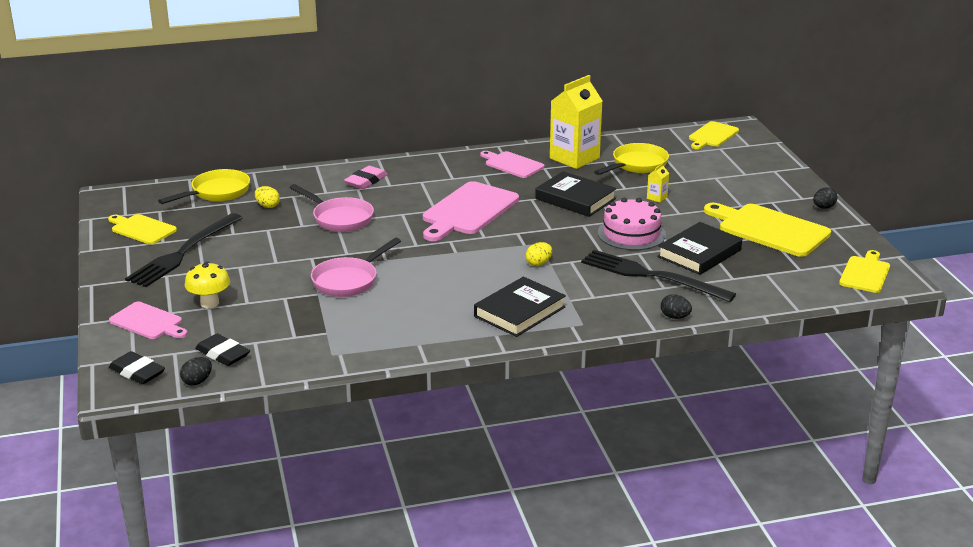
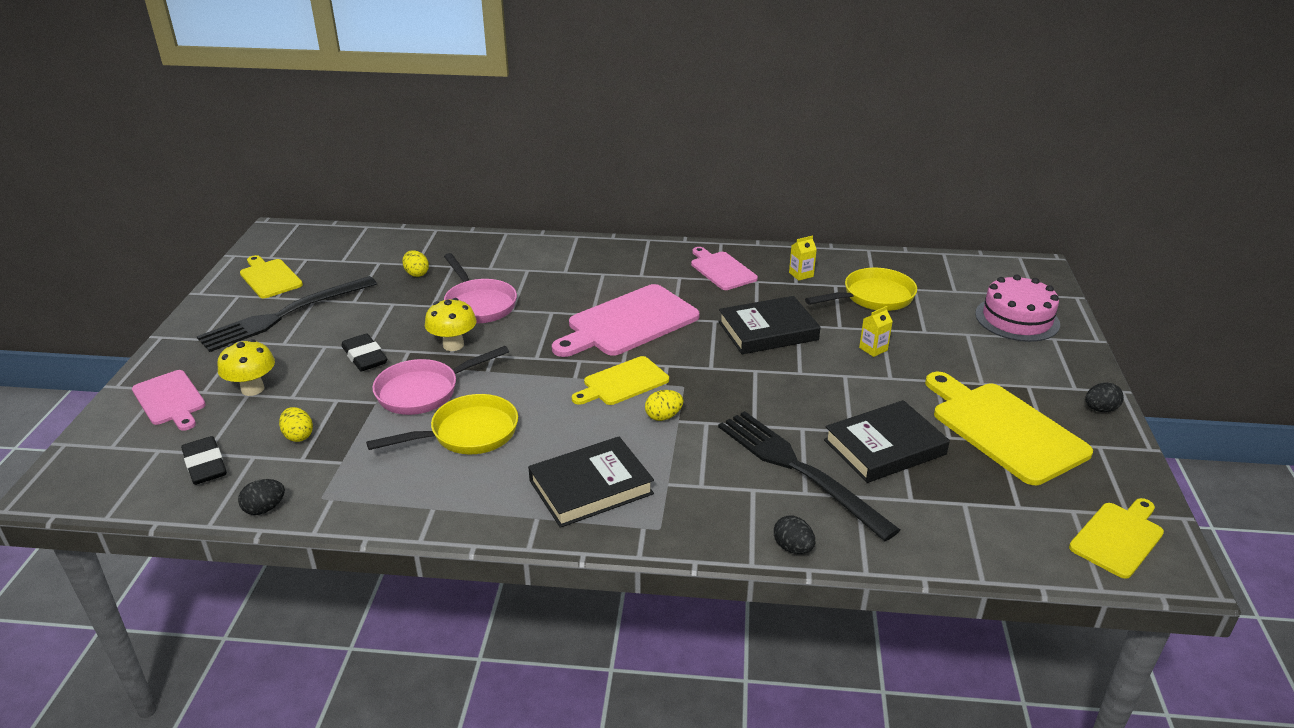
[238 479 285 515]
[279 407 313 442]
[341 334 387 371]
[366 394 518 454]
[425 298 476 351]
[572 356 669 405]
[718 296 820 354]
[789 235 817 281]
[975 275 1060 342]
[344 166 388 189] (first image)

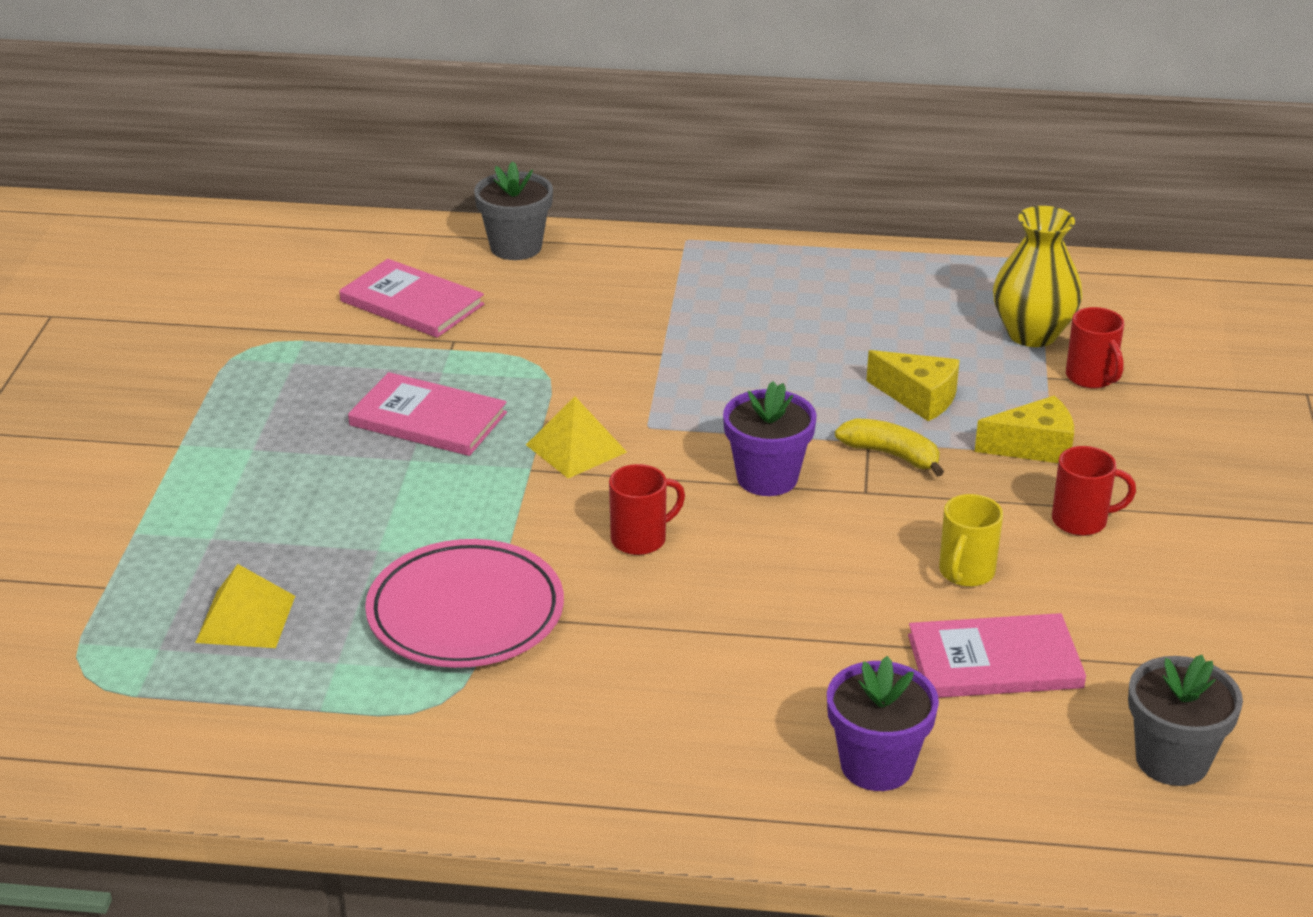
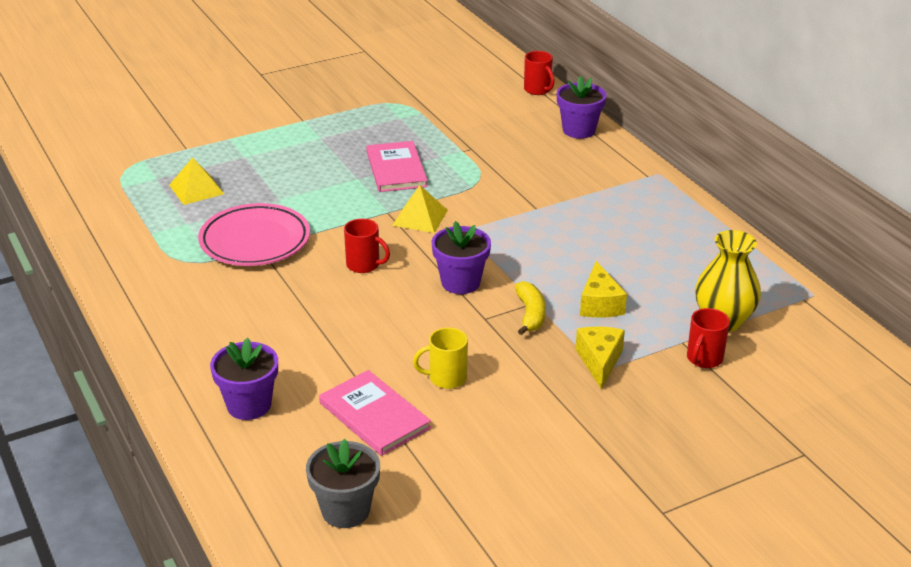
[524 51 555 95]
[557 76 607 138]
[576 326 625 390]
[339 259 484 338] (first image)

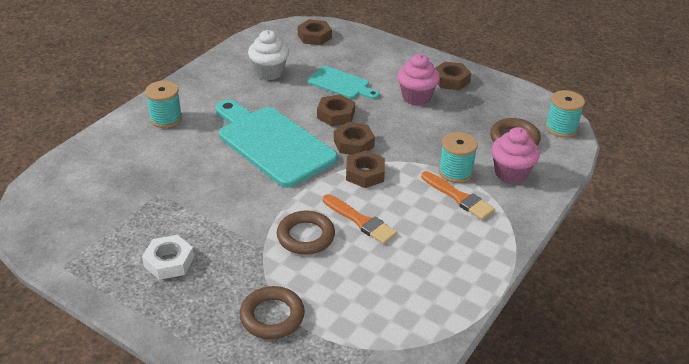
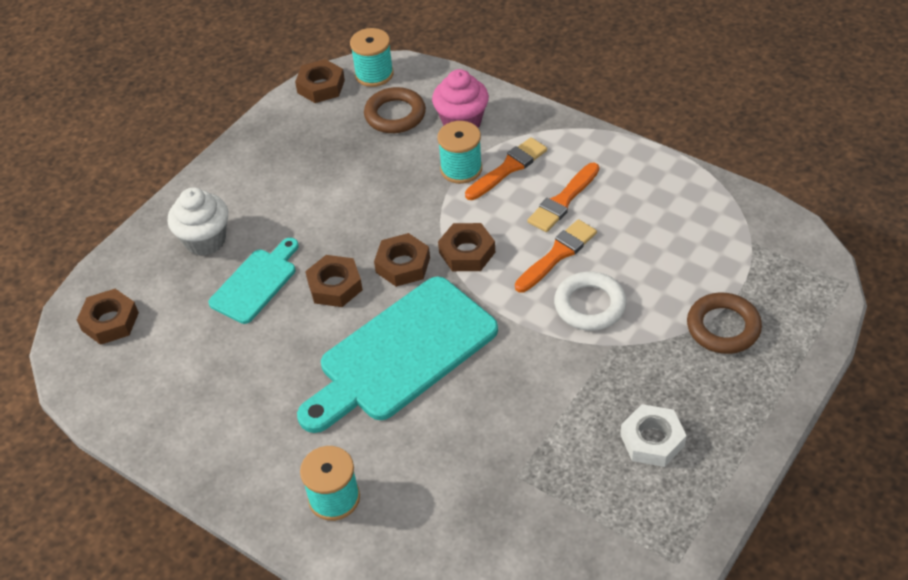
[168 187 228 256]
[295 59 345 103]
[527 163 599 232]
[554 271 627 331]
[397 54 440 105] (first image)

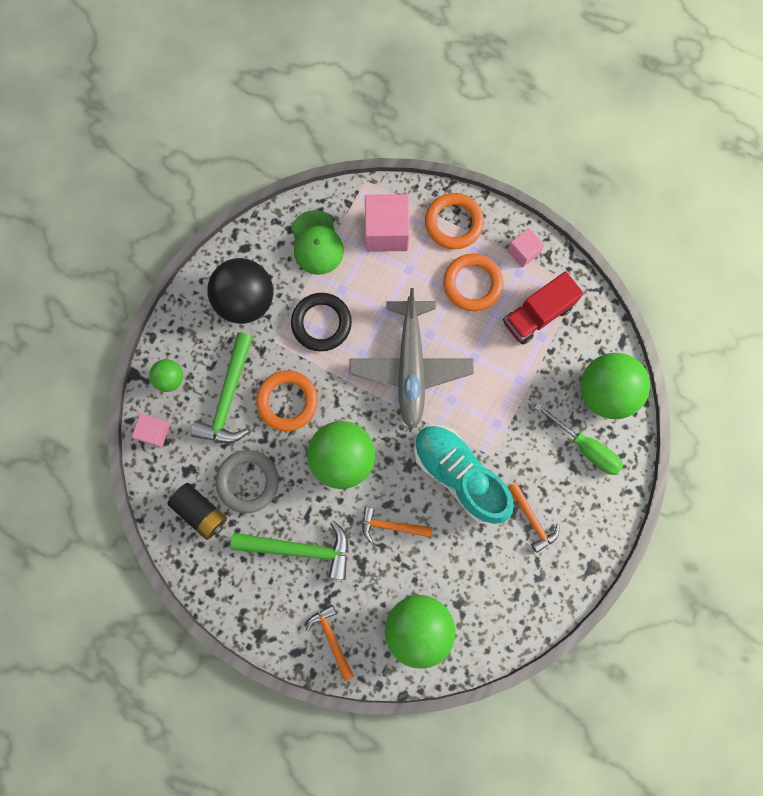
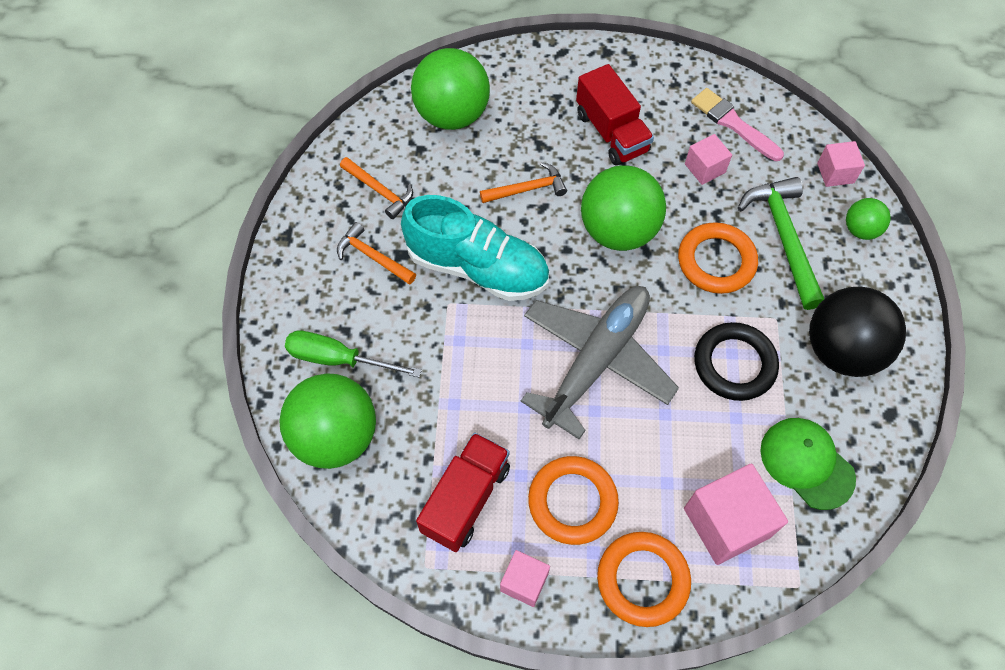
[340 157 413 219]
[521 286 679 439]
[576 64 654 165]
[685 134 732 185]
[691 88 784 161]

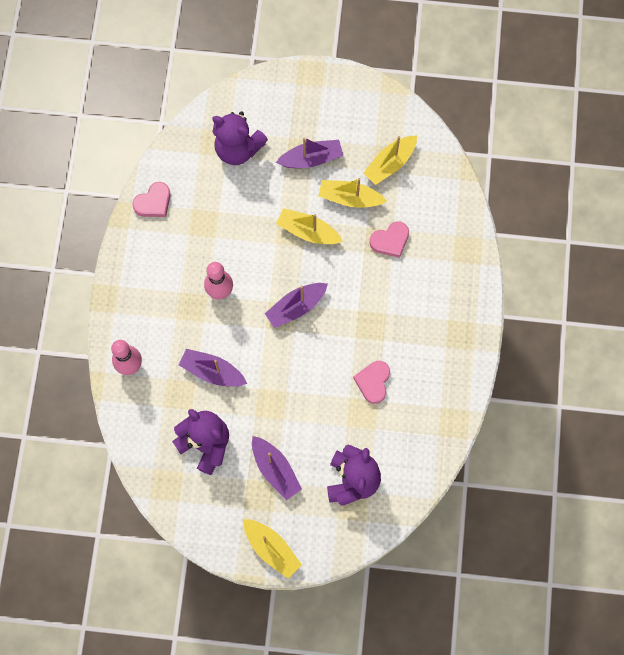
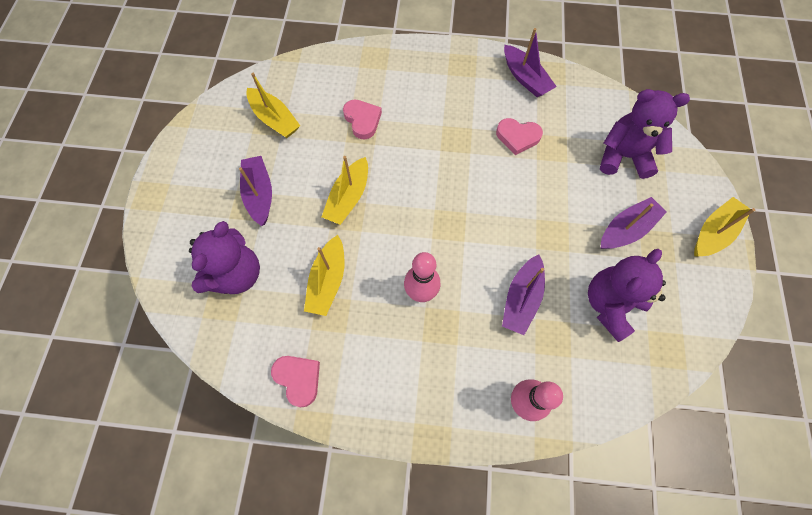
[304 235 345 316]
[504 28 557 97]

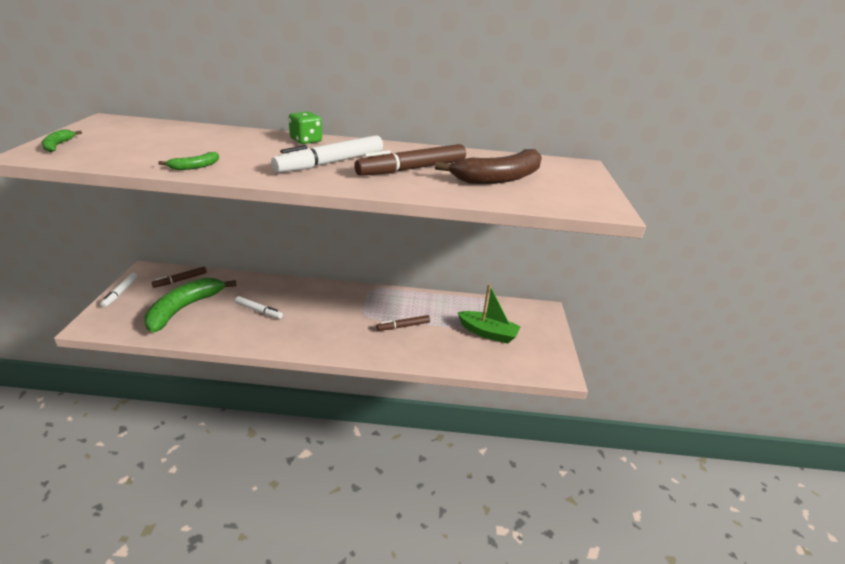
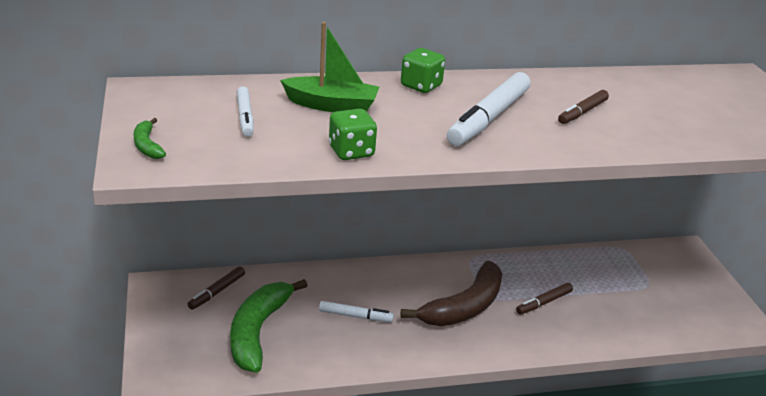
[237 86 254 137]
[280 22 379 112]
[329 109 377 160]
[401 261 503 326]
[558 90 609 124]

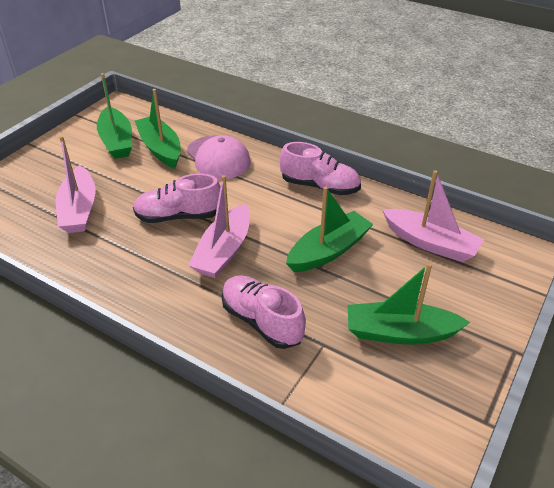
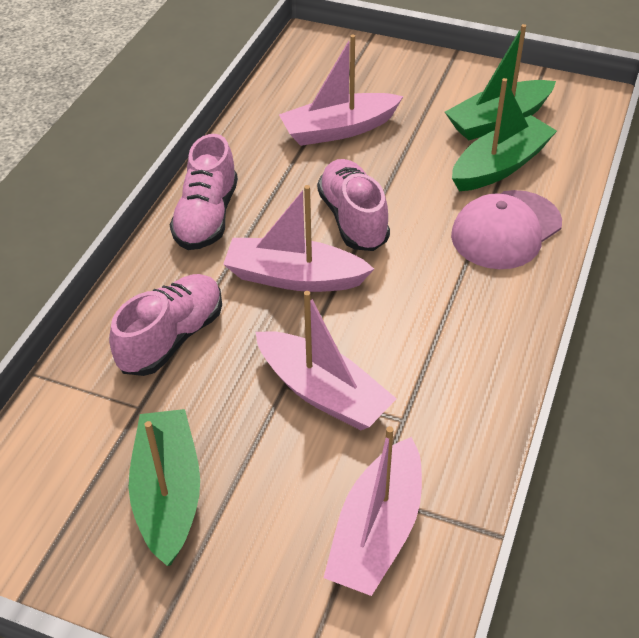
[170 134 238 250]
[256 291 397 430]

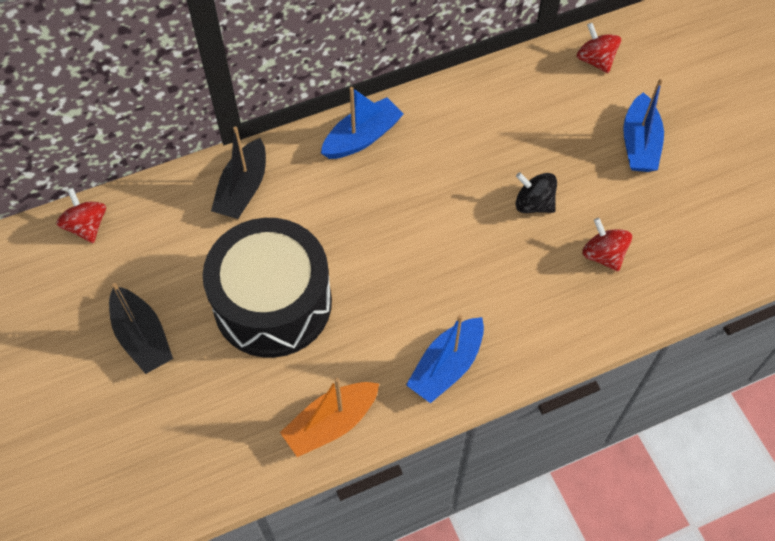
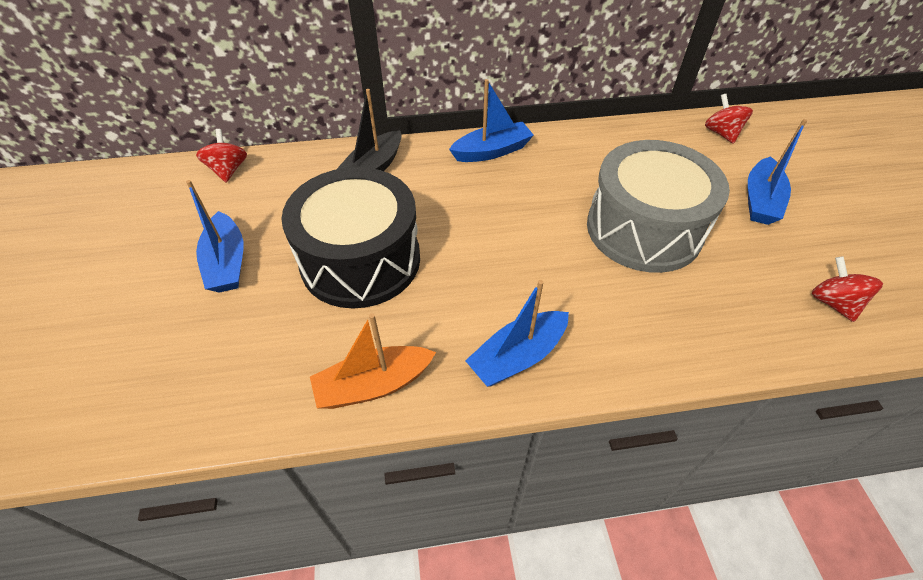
[186 180 243 293]
[587 140 730 273]
[812 256 883 322]

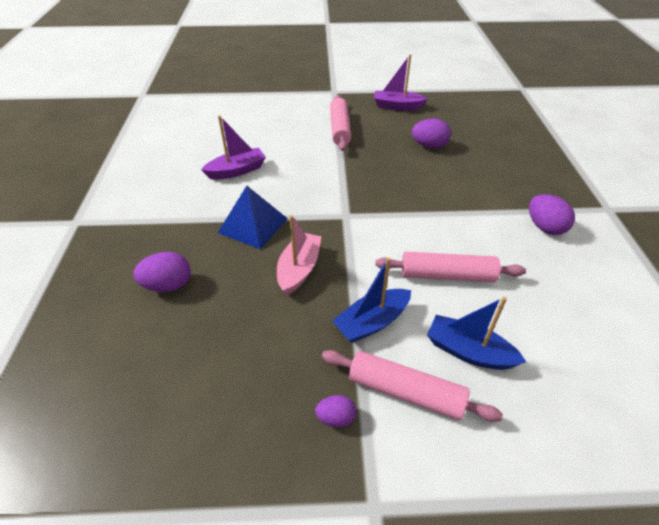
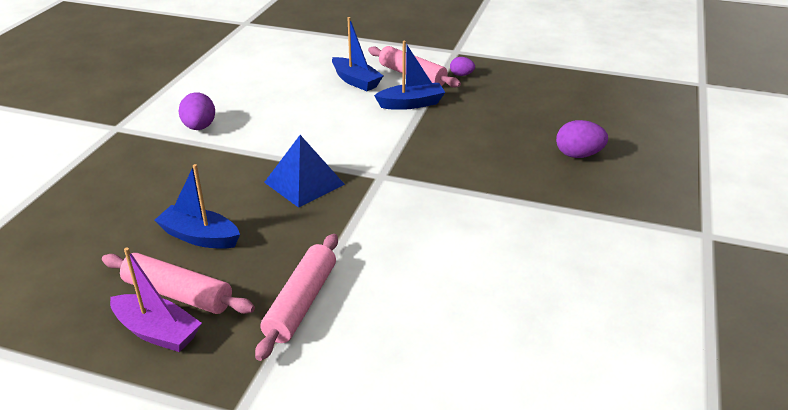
[102 253 255 314]
[154 164 240 249]
[264 135 345 208]
[201 115 266 180] (first image)
[277 215 322 295] (first image)

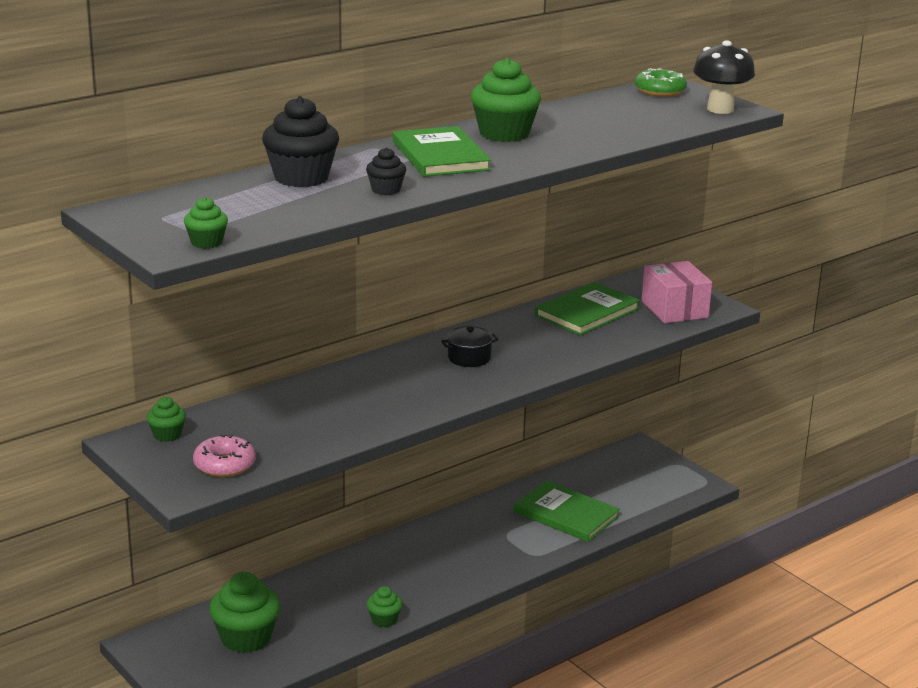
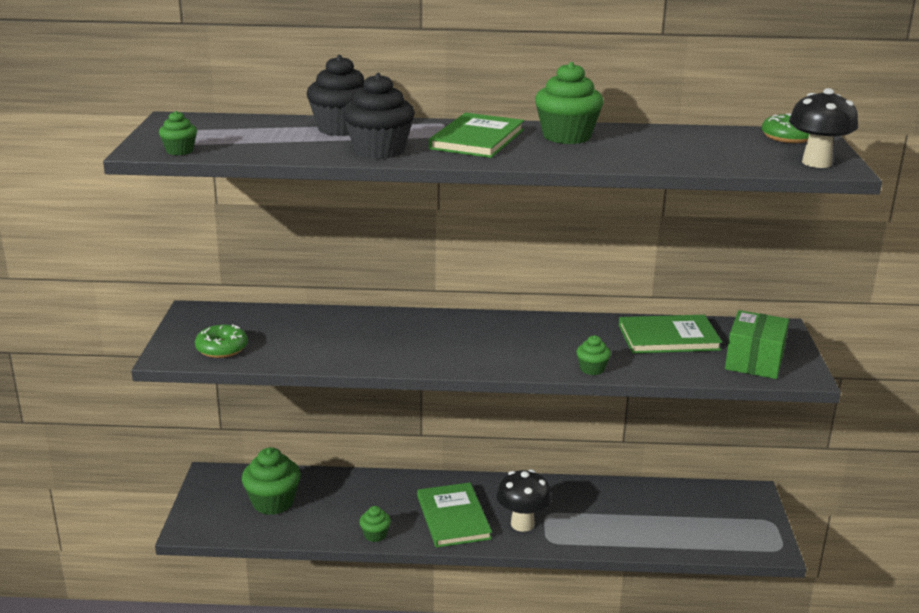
[195 324 248 358]
[343 73 415 159]
[417 483 492 548]
[497 469 551 532]
[576 335 611 375]
[725 310 789 379]
[441 326 499 367] (first image)

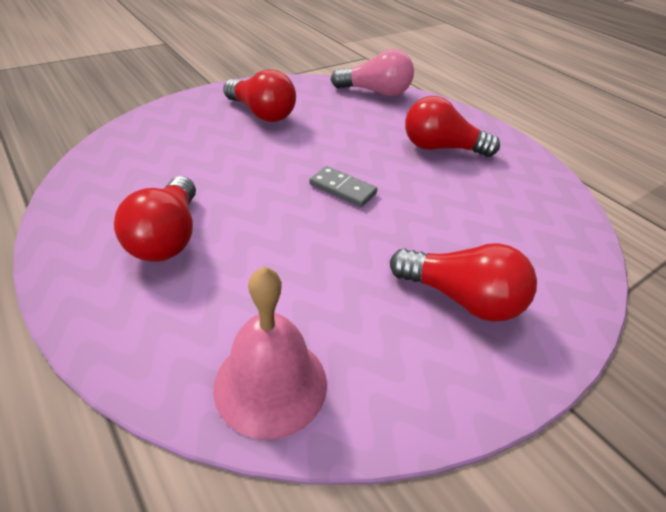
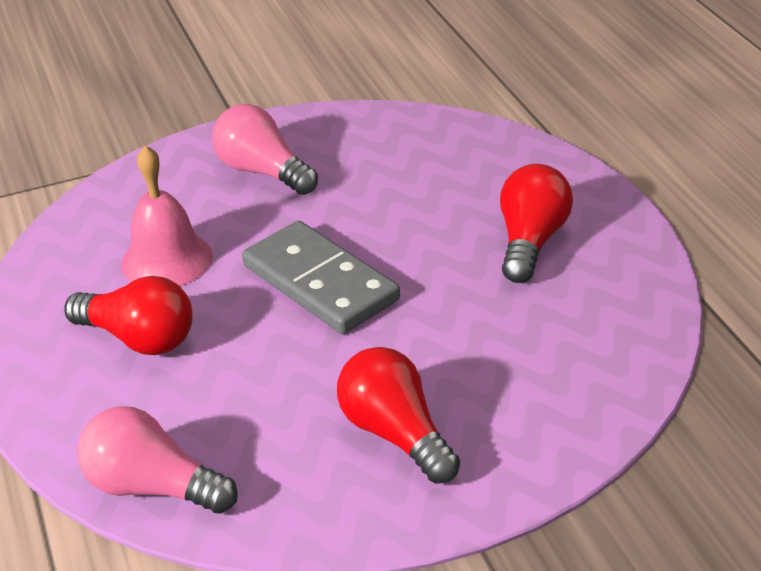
[121 145 213 286]
[212 104 318 195]
[242 221 400 334]

